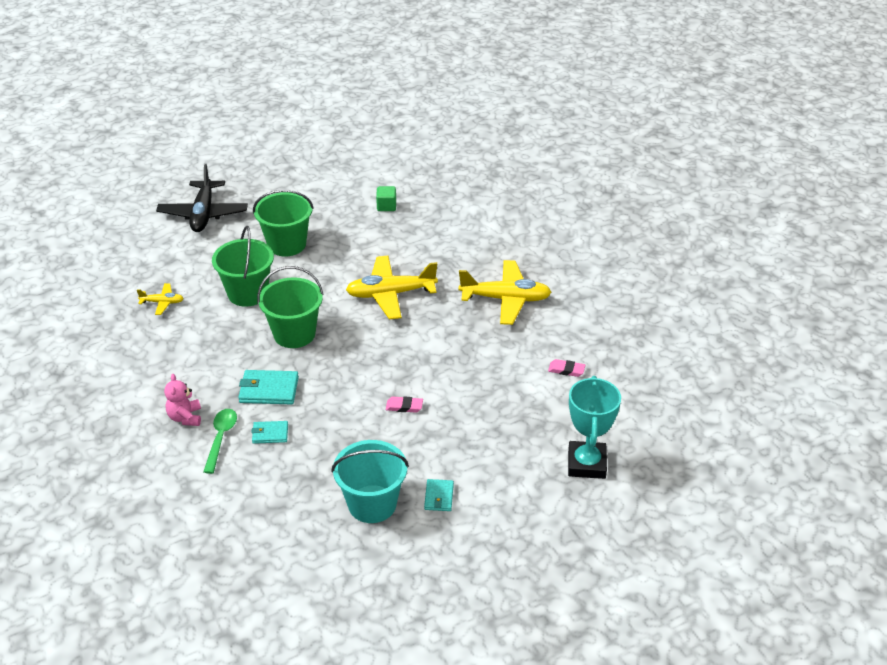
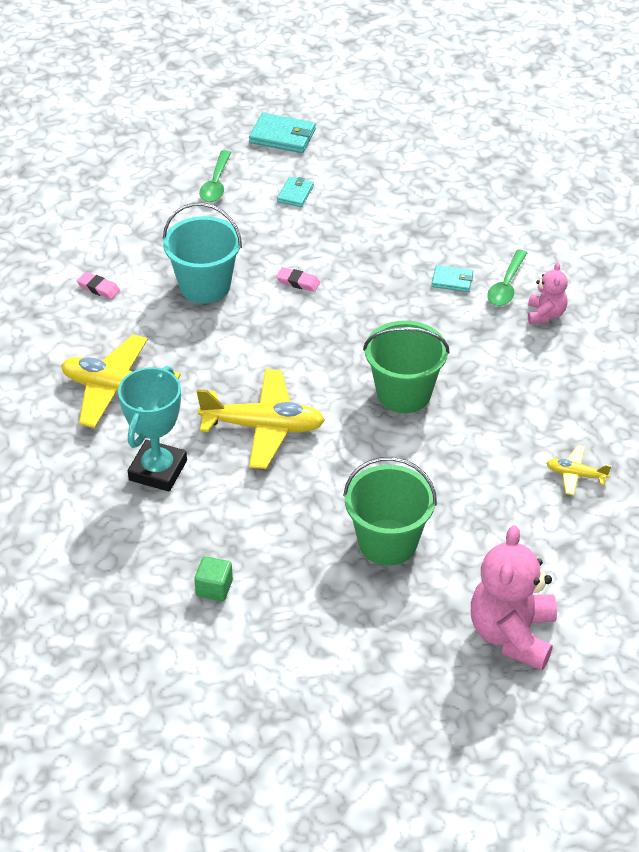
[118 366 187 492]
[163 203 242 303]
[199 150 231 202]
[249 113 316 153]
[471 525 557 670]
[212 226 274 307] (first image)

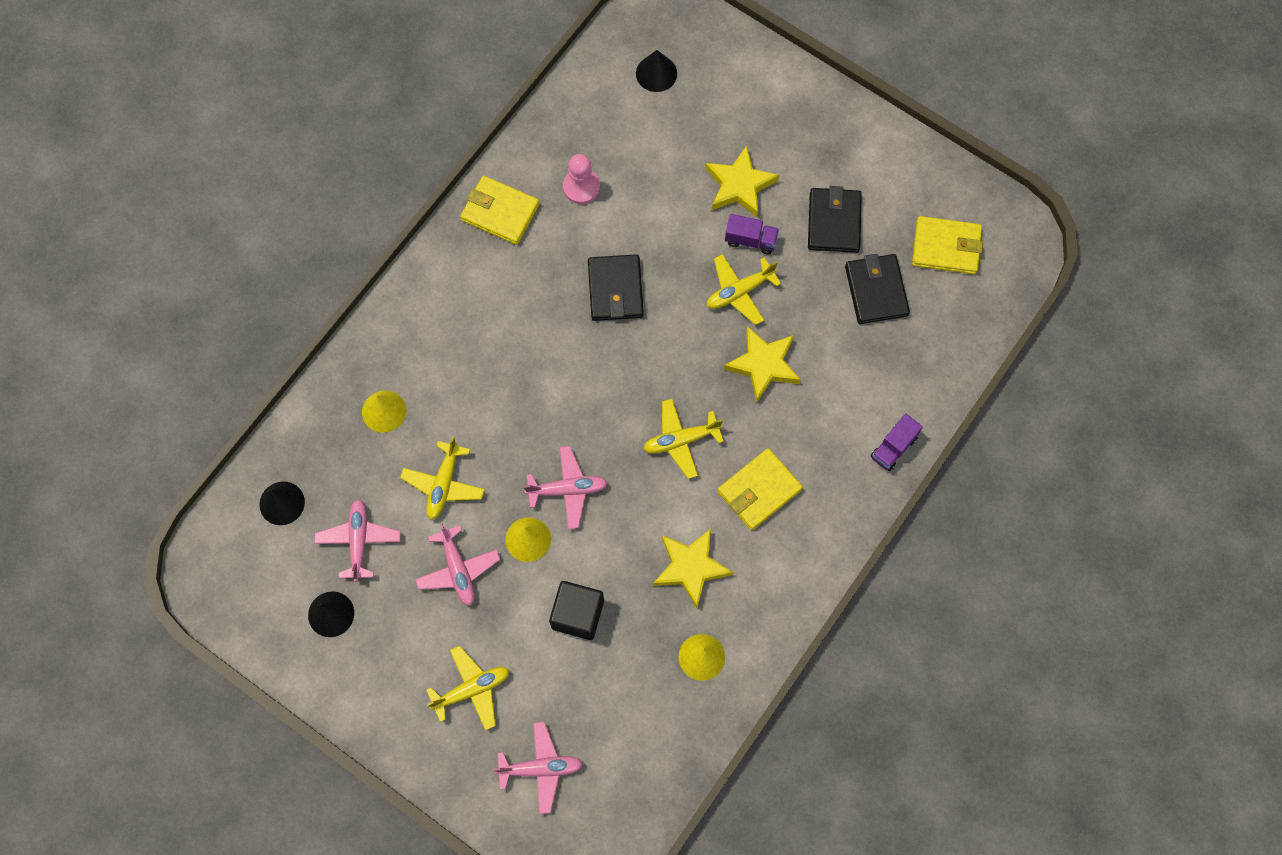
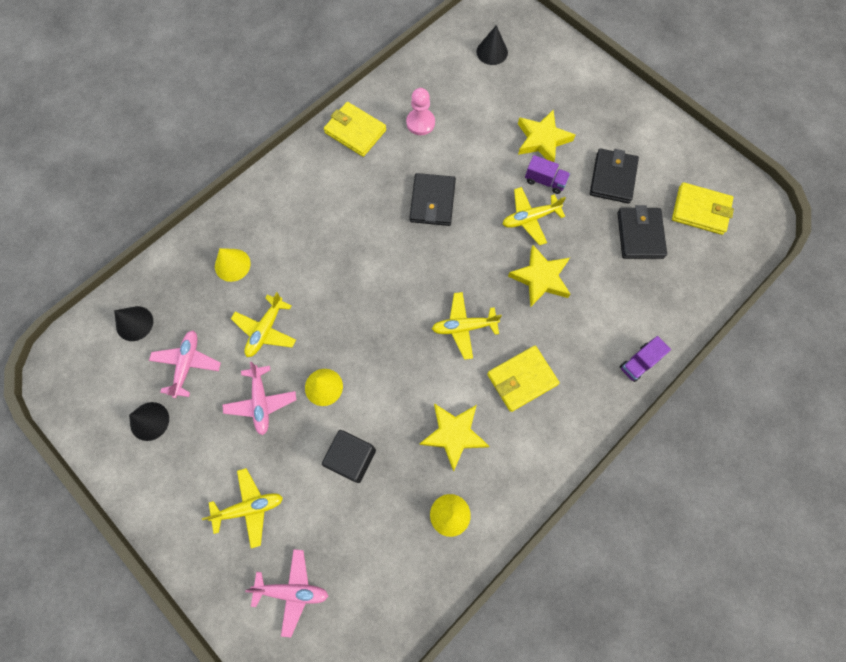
[523 446 608 529] (first image)

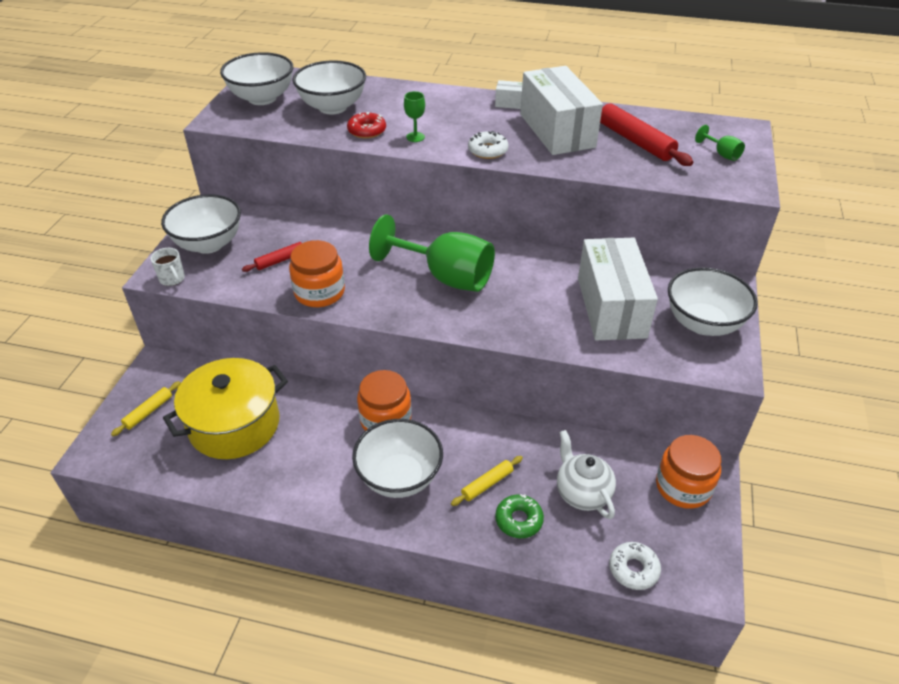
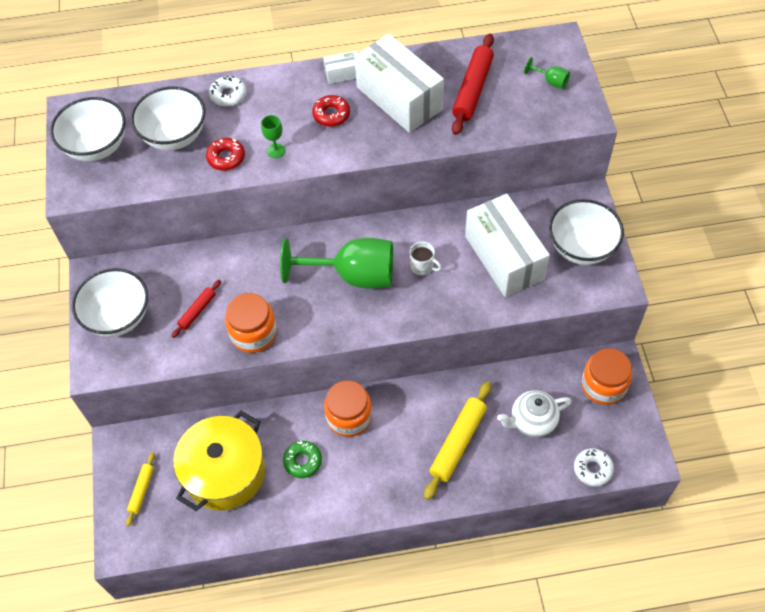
[209 76 247 107]
[283 441 322 478]
[312 95 350 127]
[409 241 442 275]
[424 381 491 500]
[452 33 494 135]
[497 390 572 437]
[352 419 443 498] (first image)

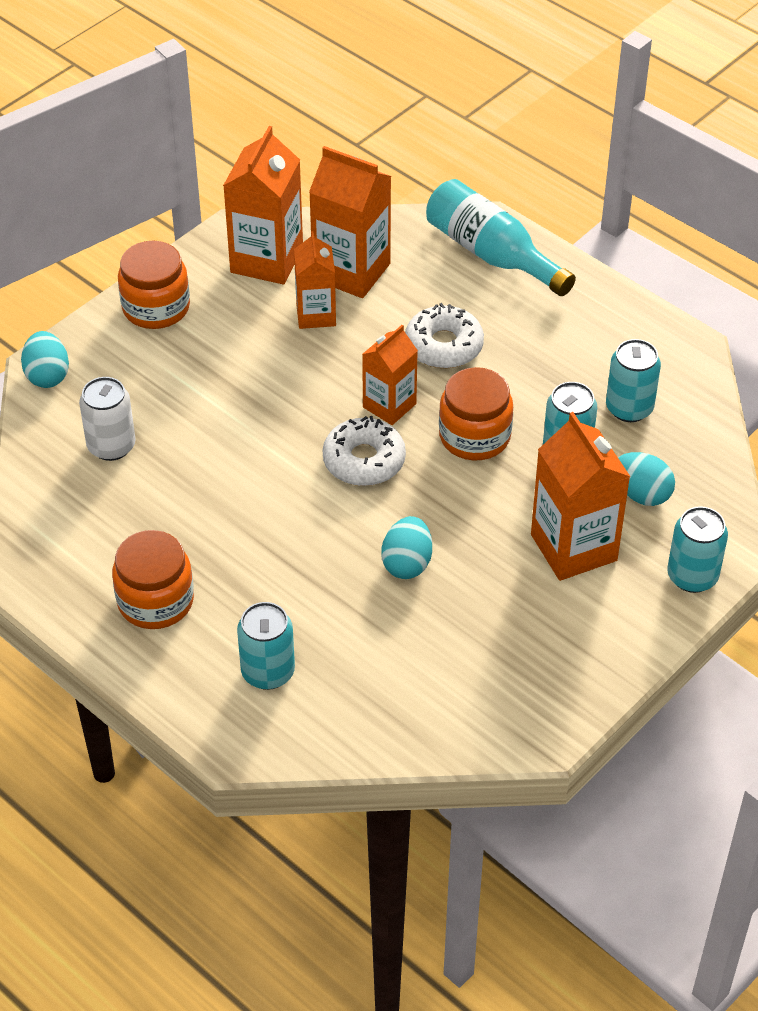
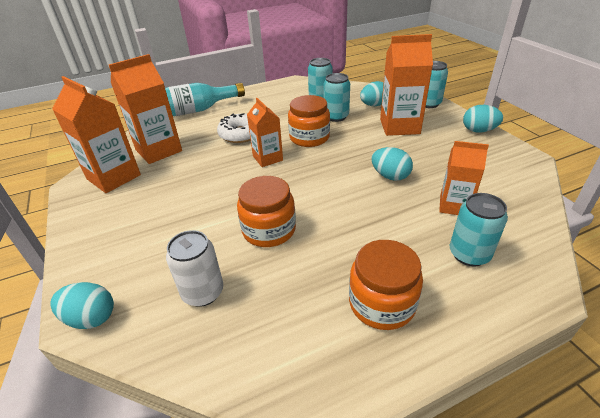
[237 176 296 247]
[439 141 489 215]
[463 105 503 133]
[323 416 406 486] (first image)

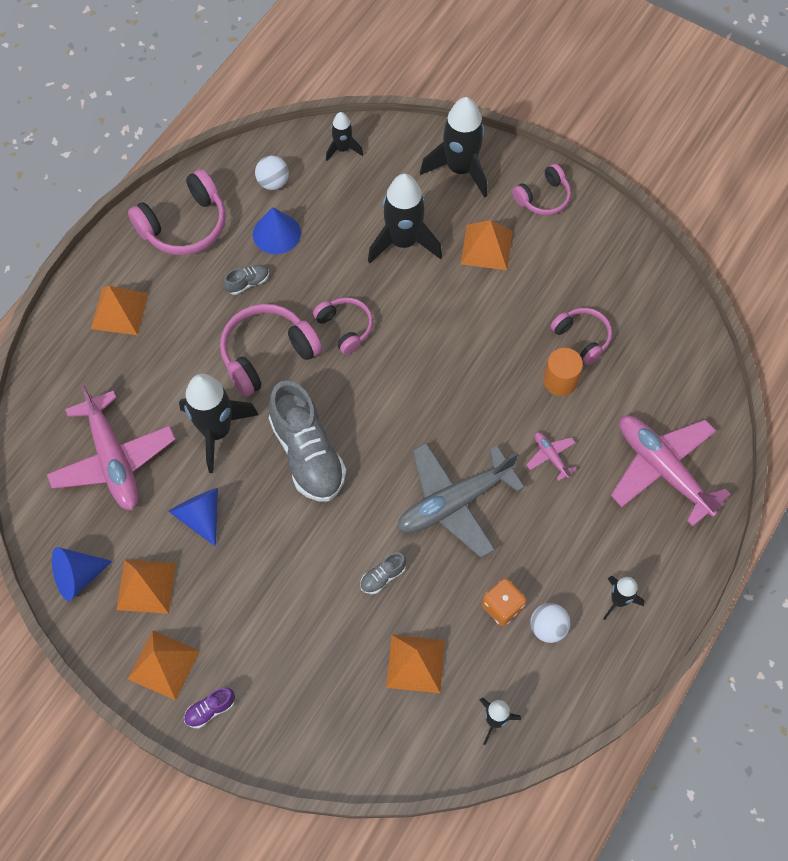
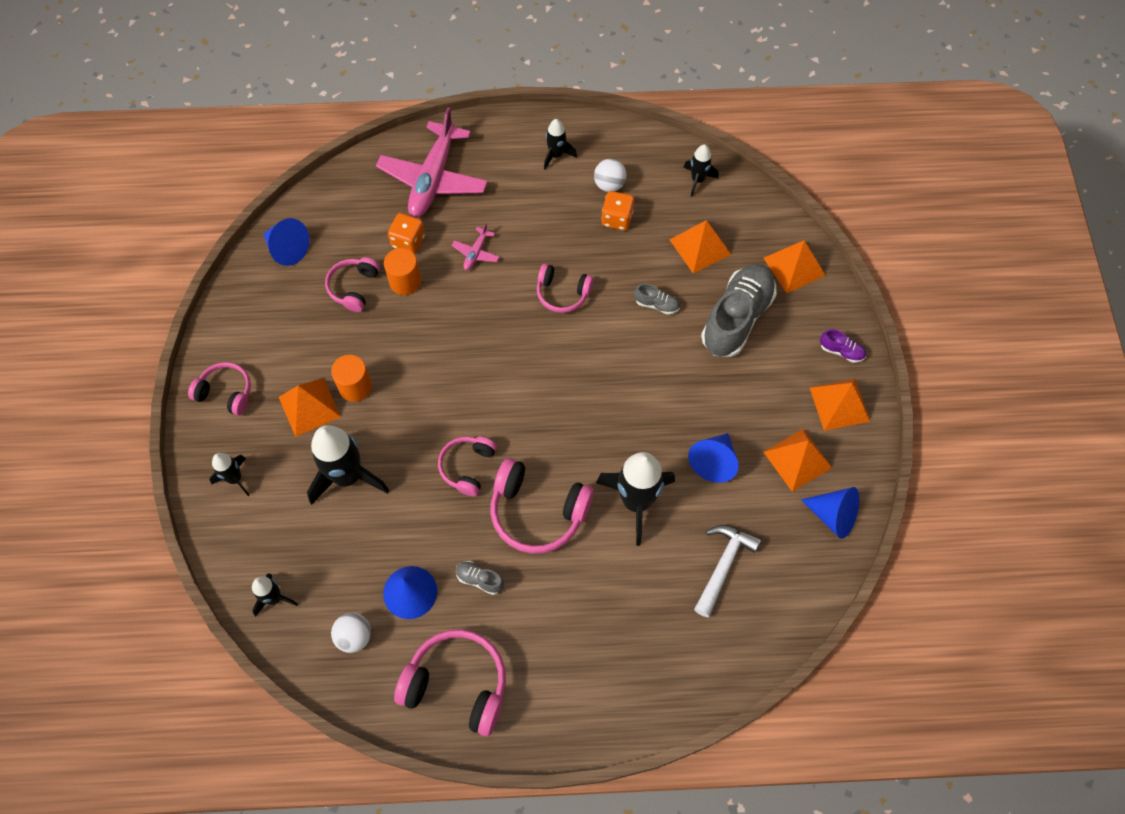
[209 453 250 496]
[263 218 309 266]
[331 355 372 402]
[388 213 425 254]
[537 263 593 313]
[694 525 761 617]
[701 264 777 357]
[763 240 826 293]

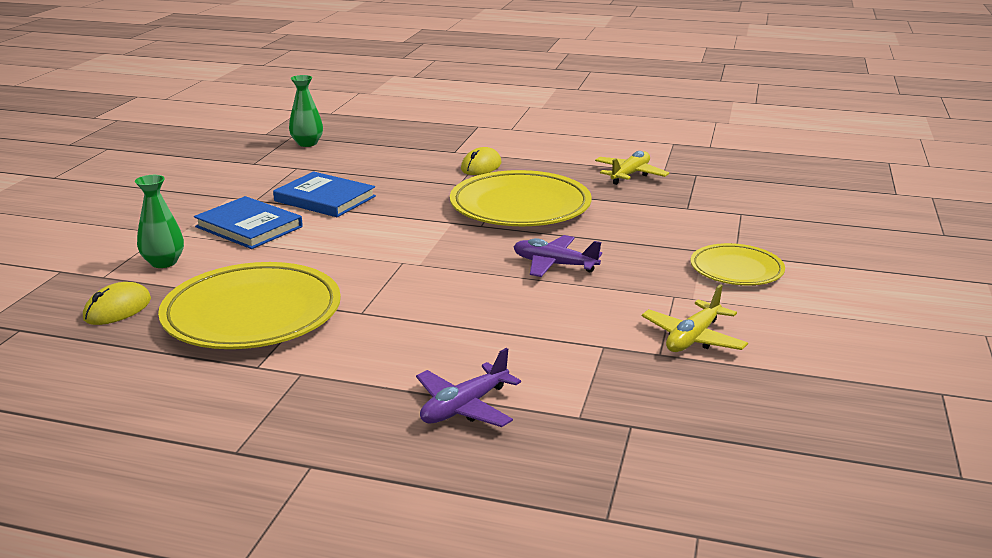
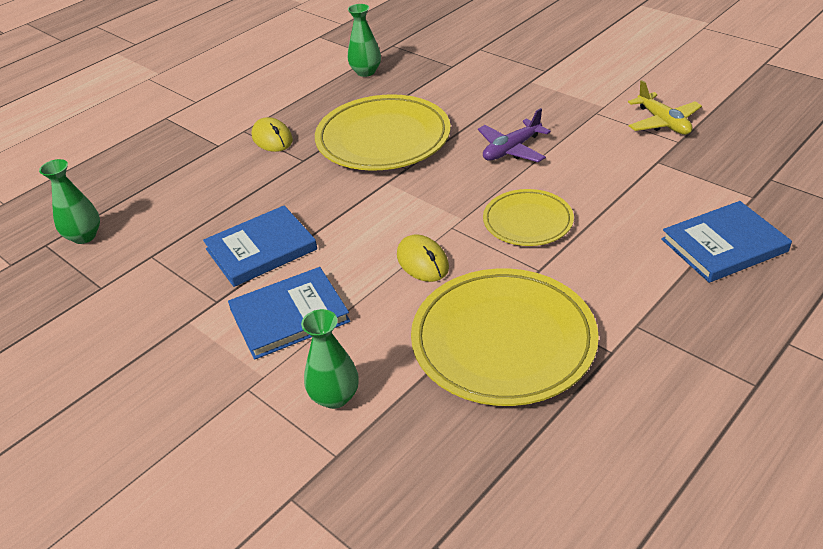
[348 4 381 77]
[397 234 449 282]
[483 189 574 246]
[661 201 792 283]

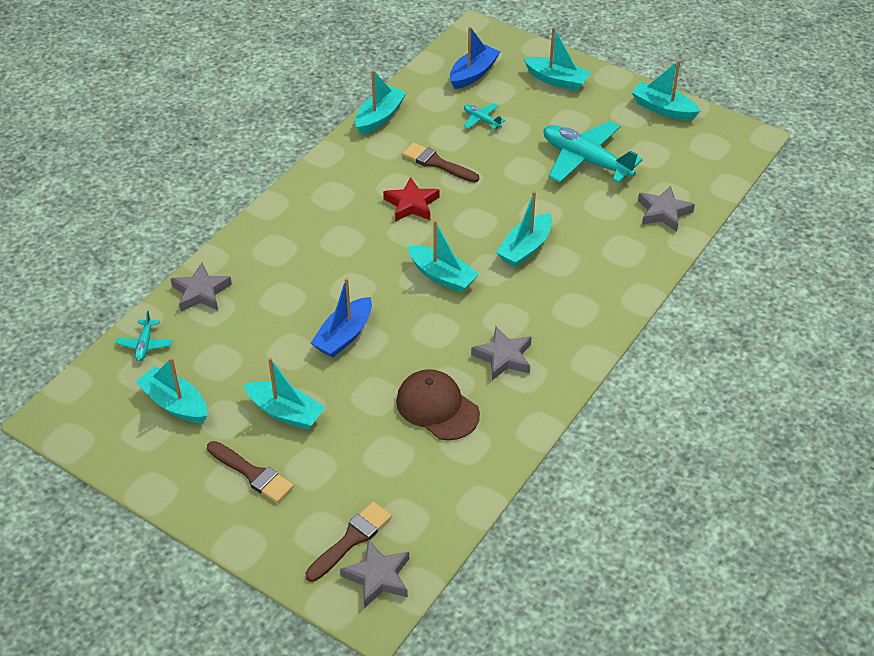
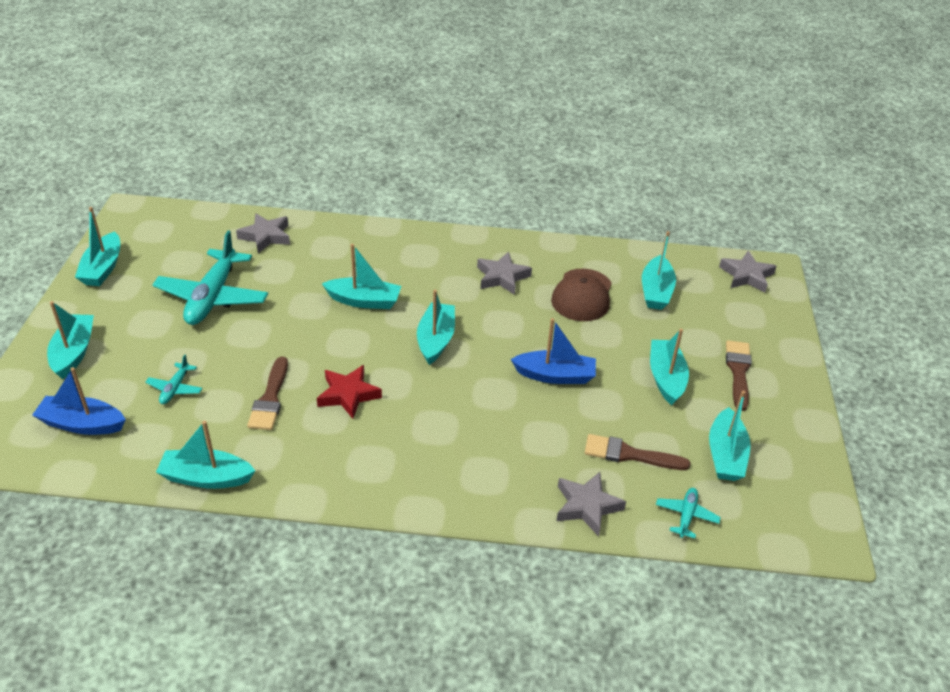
[585 434 690 470]
[642 231 676 310]
[656 488 721 538]

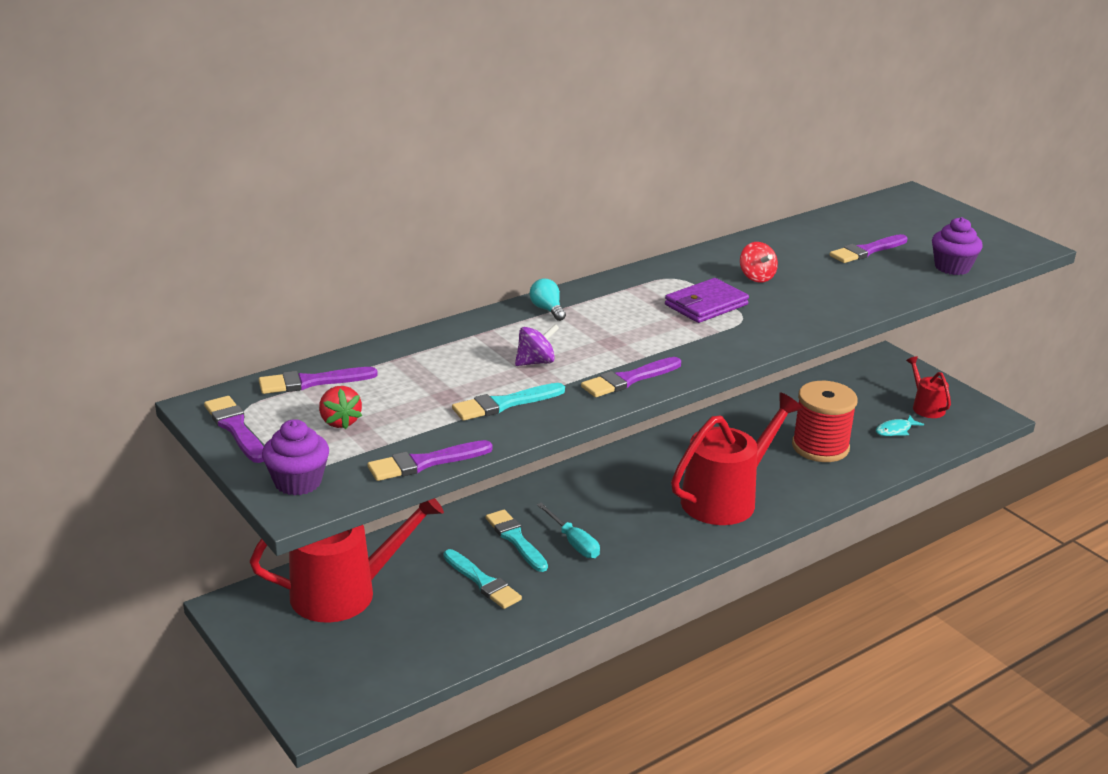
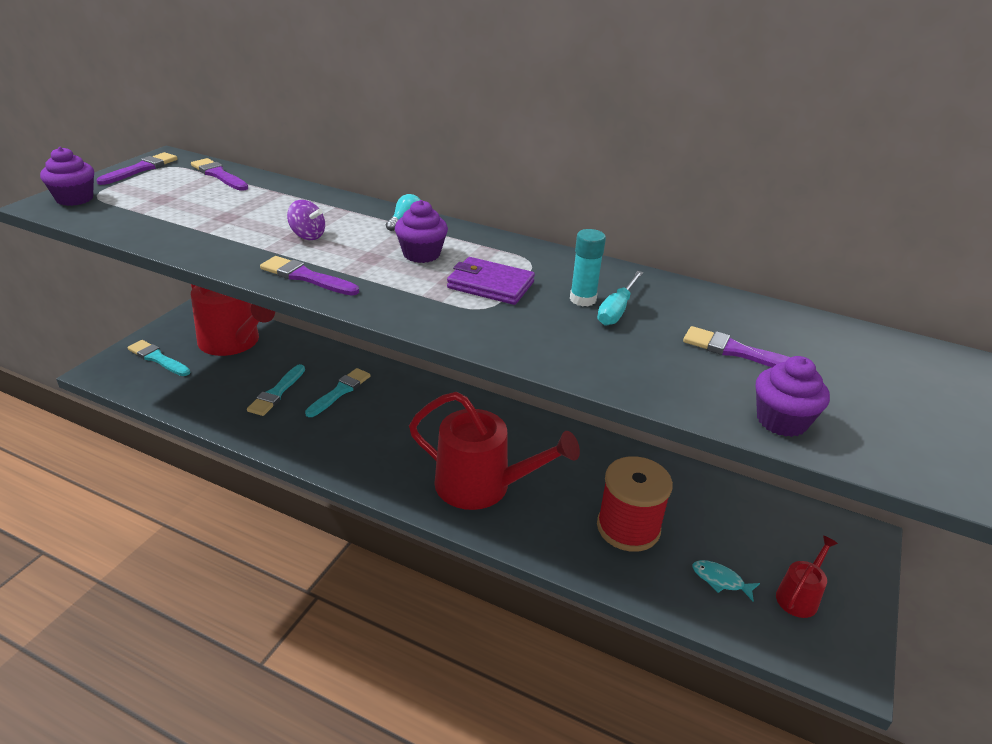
[127 340 190 376]
[395 200 448 263]
[570 229 606 306]
[597 271 643 326]
[319 386 362 430] (first image)
[367 440 493 481] (first image)

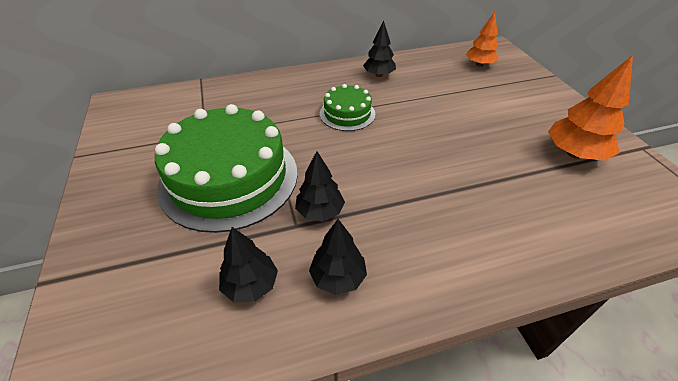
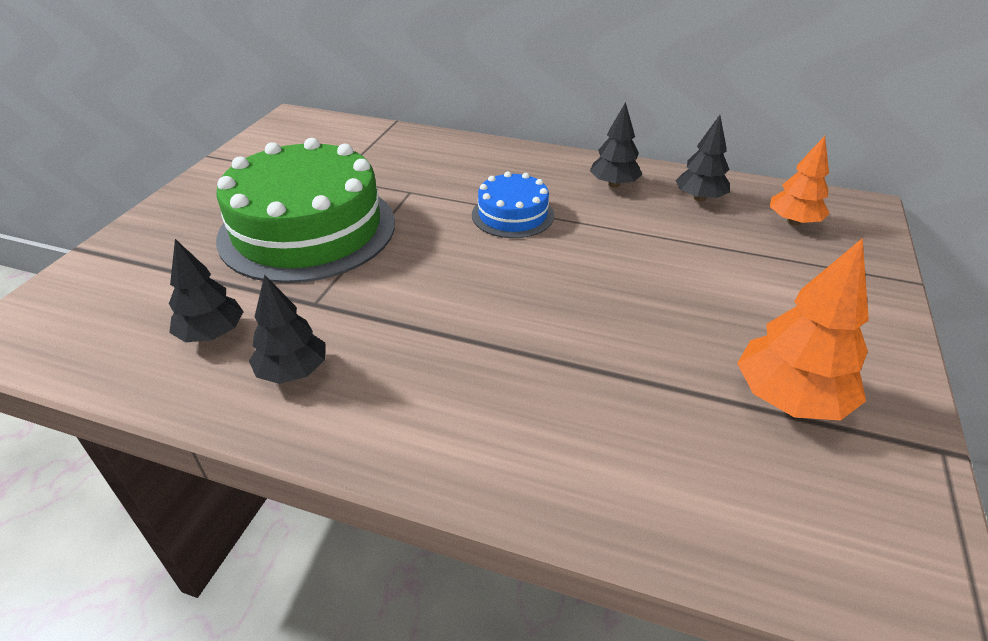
[472 171 554 238]
[676 115 730 202]

